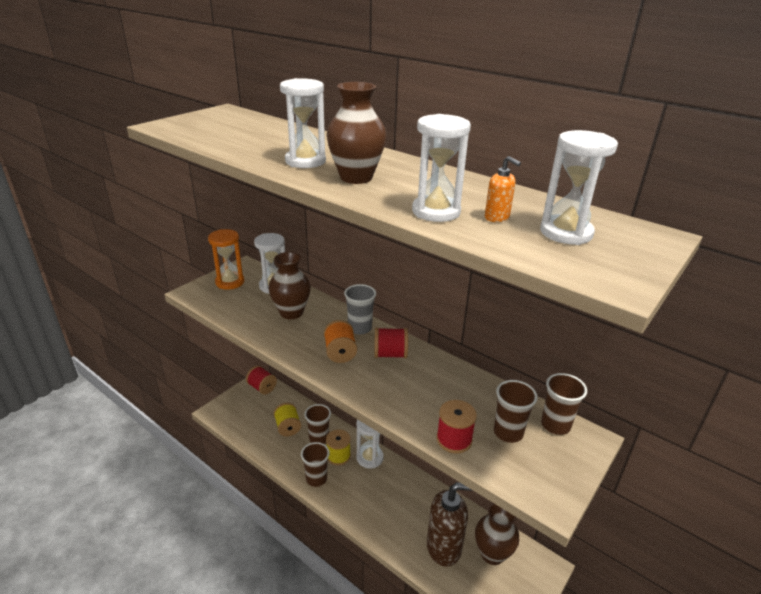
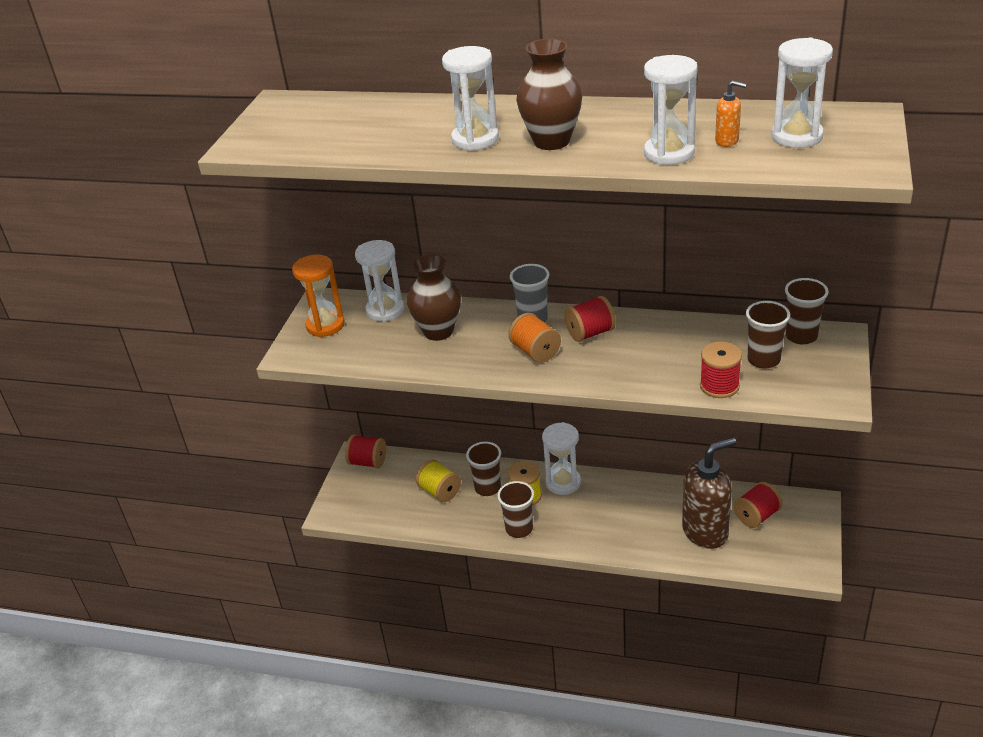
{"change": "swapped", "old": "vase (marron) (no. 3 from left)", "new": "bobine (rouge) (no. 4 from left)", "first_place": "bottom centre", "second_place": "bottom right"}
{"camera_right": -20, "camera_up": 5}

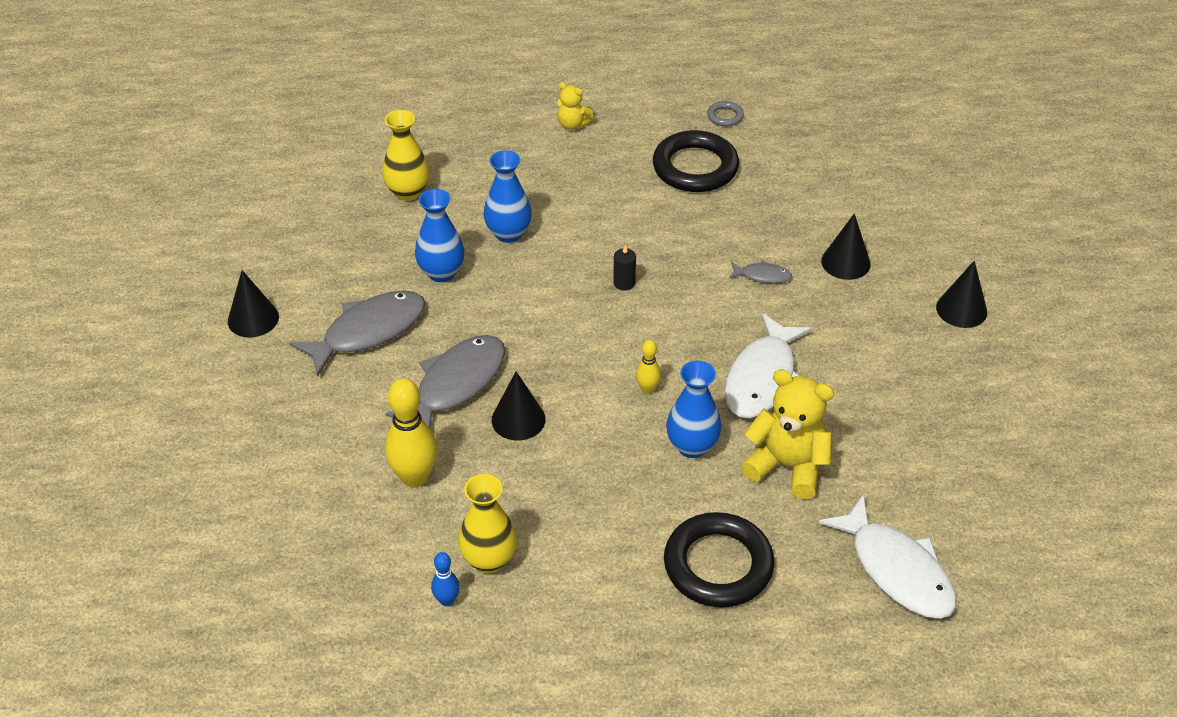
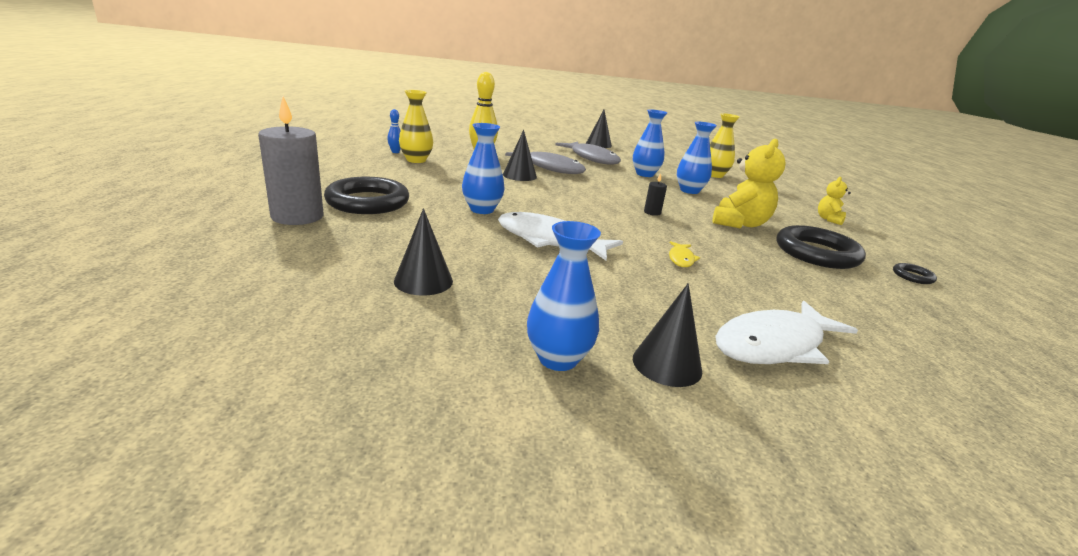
{"change": "repainted", "old": "anneau (gris)", "new": "anneau (noir) (no. 3 from left)", "first_place": "top centre", "second_place": "middle right"}
{"change": "shifted", "old": "cône (noir) (no. 3 from left in the first image)", "new": "cône (noir) (no. 1 from left)", "first_place": "middle right", "second_place": "centre"}
{"change": "repainted", "old": "poisson (gris) (no. 3 from left)", "new": "poisson (jaune)", "first_place": "centre", "second_place": "centre"}
{"change": "gone", "old": "quille (jaune) (no. 2 from left)", "first_place": "centre"}
{"change": "shifted", "old": "ours en peluche (jaune) (no. 2 from left in the first image)", "new": "ours en peluche (jaune) (no. 1 from left)", "first_place": "middle right", "second_place": "top right"}
{"change": "shifted", "old": "poisson (blanc) (no. 2 from left)", "first_place": "bottom right", "second_place": "middle right"}
{"change": "new", "new": "bougie (gris)", "second_place": "top left"}
{"change": "new", "new": "vase (bleu) (no. 2 from left)", "second_place": "centre"}
{"camera_right": 90, "camera_up": -20}

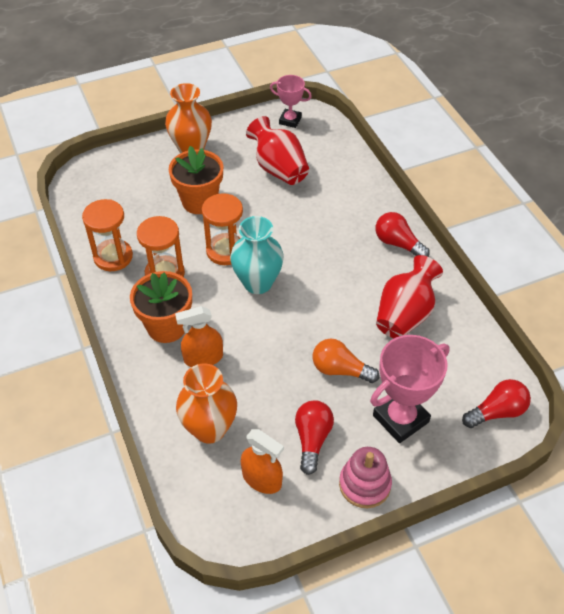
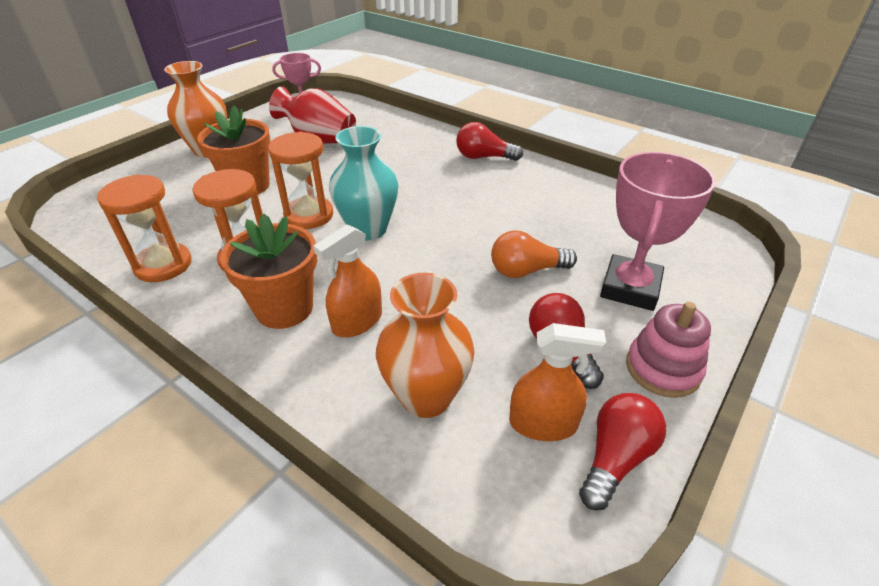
{"change": "gone", "old": "vase (rouge) (no. 2 from left)", "first_place": "middle right"}
{"change": "shifted", "old": "ampoule (rouge) (no. 3 from left)", "first_place": "middle right", "second_place": "bottom right"}
{"camera_right": -30, "camera_up": -10}

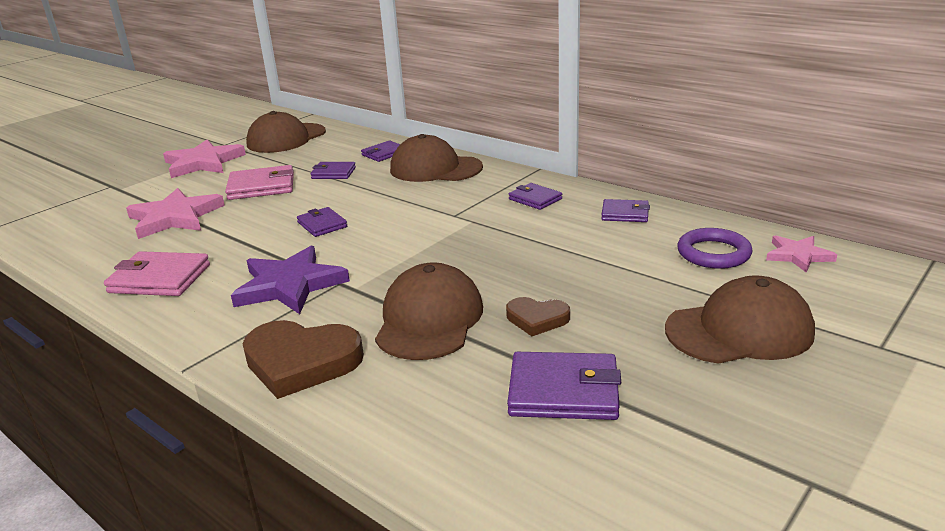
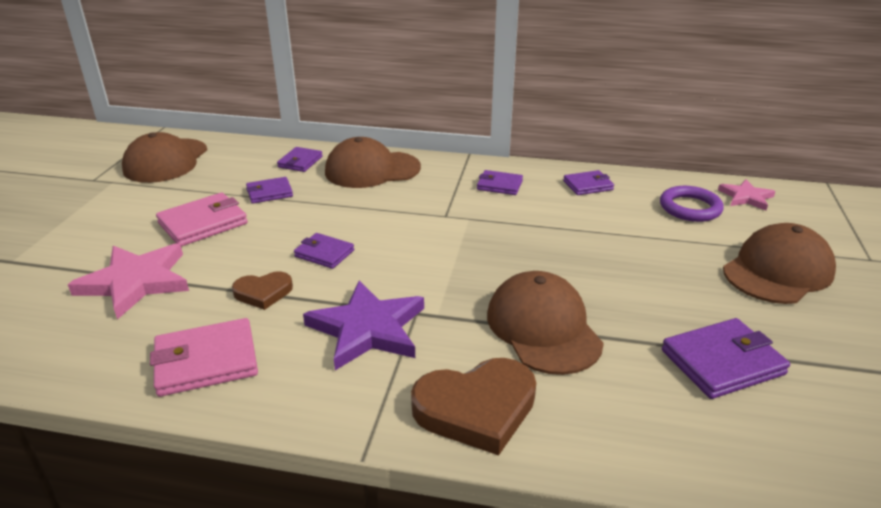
{"change": "gone", "old": "étoile (rose) (no. 2 from left)", "first_place": "top left"}
{"change": "shifted", "old": "cœur (marron) (no. 2 from left in the first image)", "new": "cœur (marron) (no. 1 from left)", "first_place": "centre", "second_place": "middle left"}
{"camera_right": -30, "camera_up": 5}

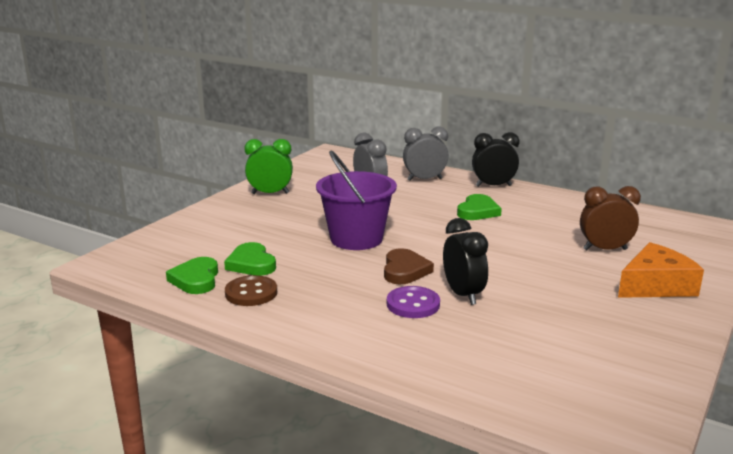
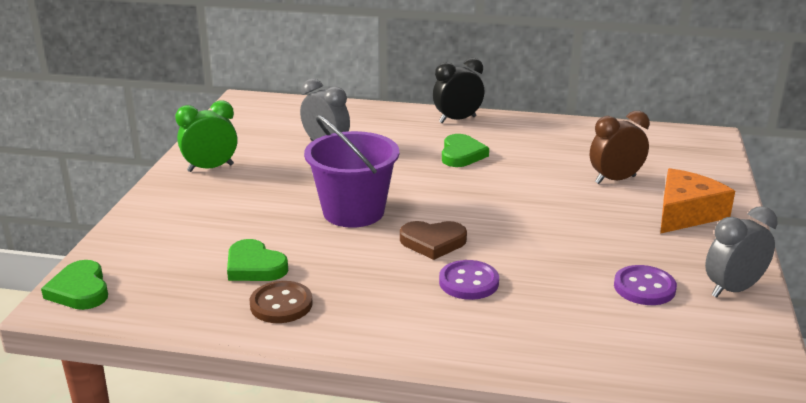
{"change": "shifted", "old": "réveil (gris) (no. 2 from left)", "first_place": "centre", "second_place": "middle right"}
{"change": "gone", "old": "réveil (noir) (no. 1 from left)", "first_place": "centre"}
{"change": "rotated", "old": "cœur (marron)", "first_place": "centre", "second_place": "centre", "degrees": 105}
{"change": "shifted", "old": "cœur (vert) (no. 1 from left)", "first_place": "middle left", "second_place": "bottom left"}
{"change": "new", "new": "bouton (violet) (no. 2 from left)", "second_place": "bottom right"}
{"camera_right": -20, "camera_up": 5}

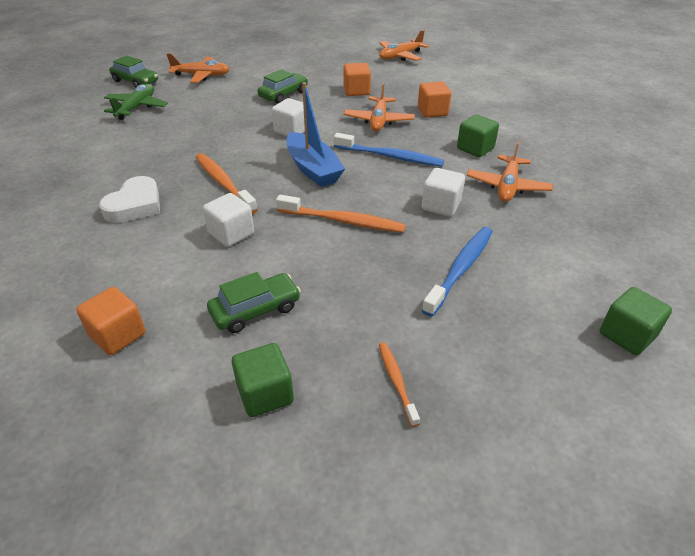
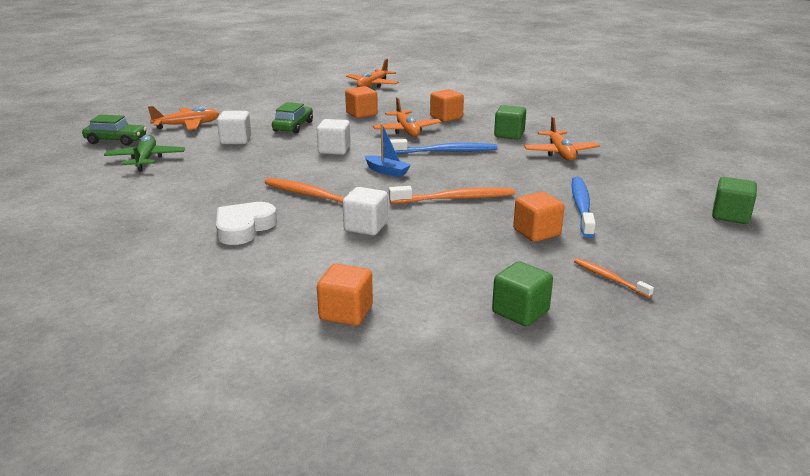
{"change": "scaled", "old": "bateau (bleu)", "first_place": "top centre", "second_place": "top centre", "factor": 0.58}
{"change": "shifted", "old": "cube (blanc) (no. 3 from left in the first image)", "new": "cube (blanc) (no. 1 from left)", "first_place": "centre", "second_place": "top left"}
{"change": "rotated", "old": "cœur (blanc)", "first_place": "middle left", "second_place": "middle left", "degrees": -150}
{"change": "gone", "old": "voiture (vert) (no. 2 from left)", "first_place": "centre"}
{"change": "new", "new": "cube (orange) (no. 4 from left)", "second_place": "centre"}
{"camera_right": -25, "camera_up": -15}

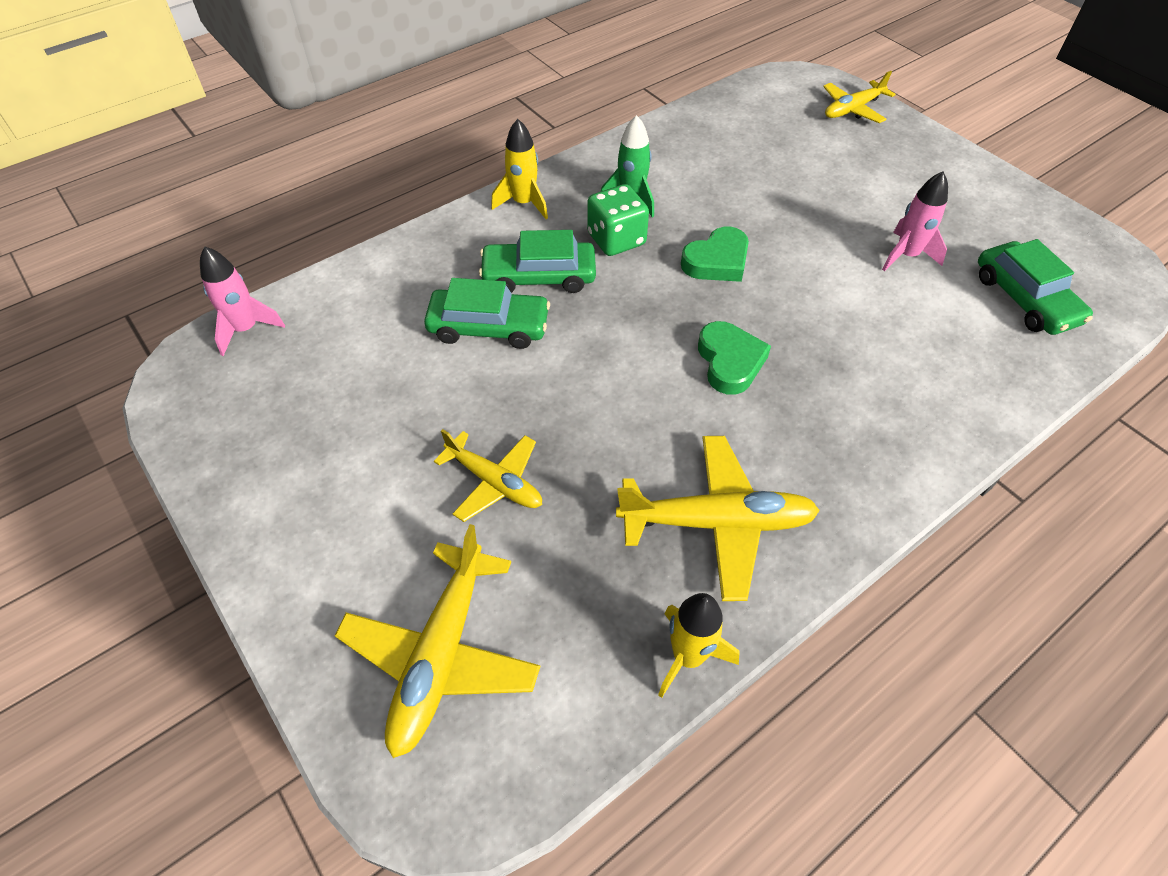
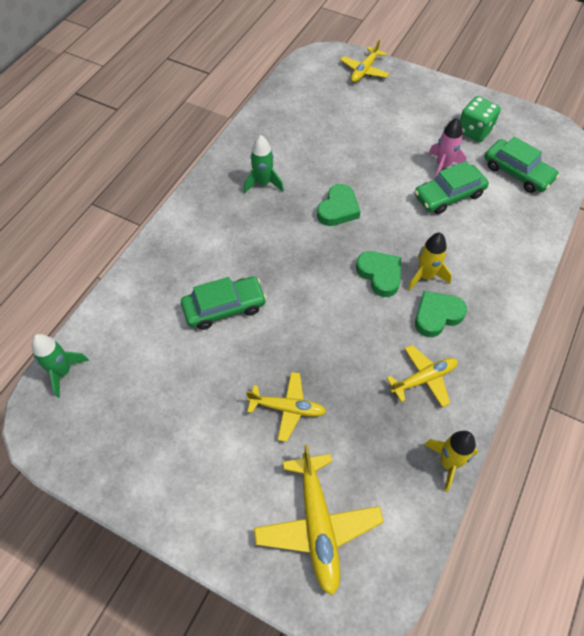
{"change": "shifted", "old": "fusée (jaune) (no. 1 from left)", "first_place": "top centre", "second_place": "middle right"}
{"change": "shifted", "old": "dé (vert)", "first_place": "top centre", "second_place": "top right"}
{"change": "shifted", "old": "voiture (vert) (no. 2 from left)", "first_place": "top centre", "second_place": "top right"}
{"change": "repainted", "old": "fusée (rose) (no. 1 from left)", "new": "fusée (vert) (no. 1 from left)", "first_place": "middle left", "second_place": "middle left"}
{"change": "scaled", "old": "avion (jaune) (no. 3 from left in the first image)", "first_place": "centre", "second_place": "middle right", "factor": 0.64}
{"change": "new", "new": "cœur (vert) (no. 3 from left)", "second_place": "middle right"}
{"camera_right": -25, "camera_up": 5}

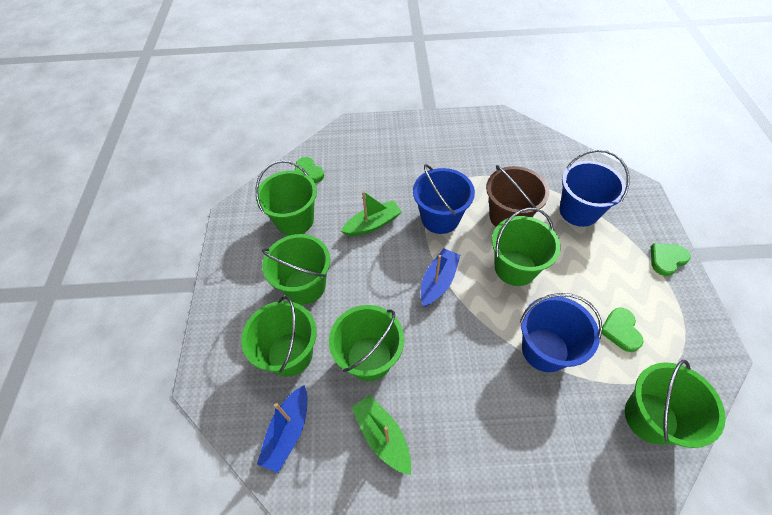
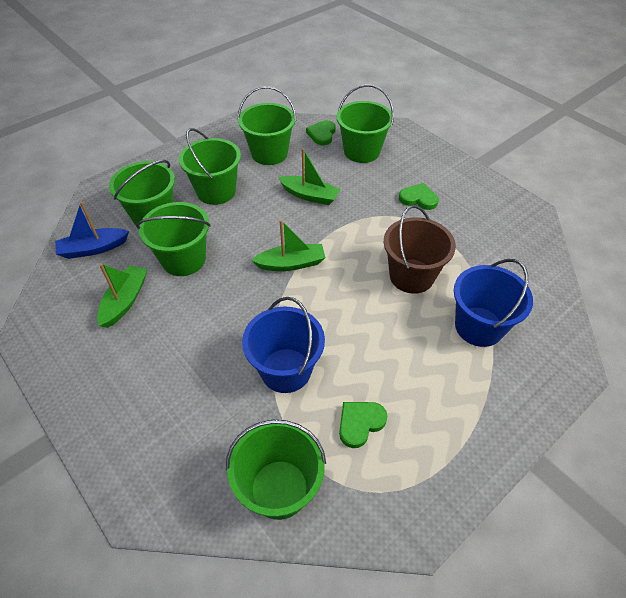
{"change": "gone", "old": "seau (bleu) (no. 1 from left)", "first_place": "centre"}
{"change": "shifted", "old": "seau (vert) (no. 5 from left in the first image)", "new": "seau (vert) (no. 6 from left)", "first_place": "middle right", "second_place": "top centre"}
{"change": "shifted", "old": "cœur (vert) (no. 3 from left)", "first_place": "middle right", "second_place": "top right"}
{"change": "repainted", "old": "bateau (bleu) (no. 2 from left)", "new": "bateau (vert) (no. 2 from left)", "first_place": "centre", "second_place": "centre"}
{"camera_right": 50, "camera_up": -5}

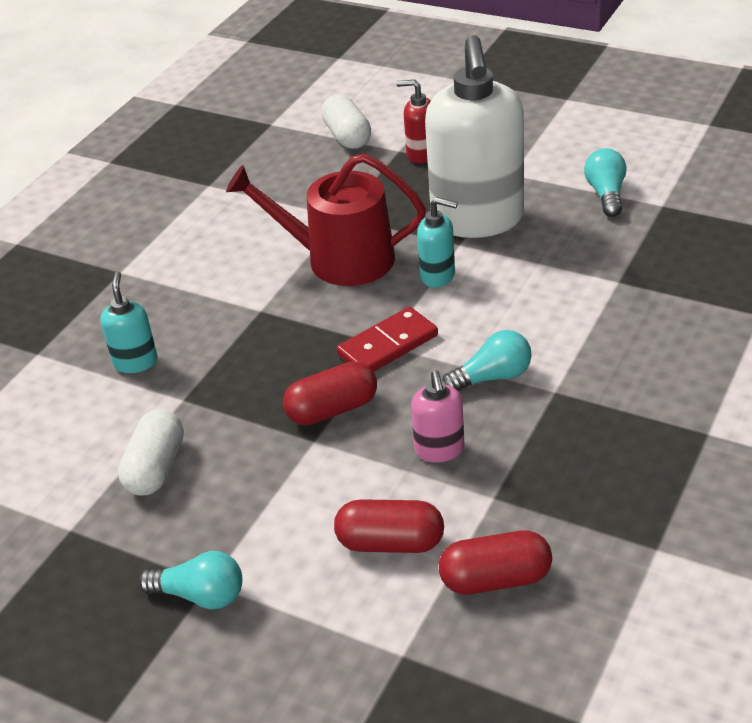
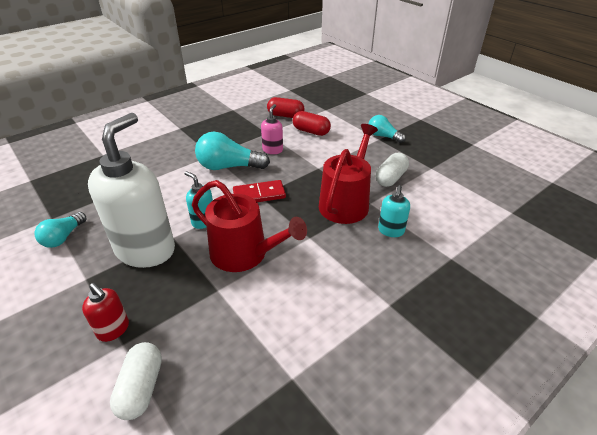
{"change": "scaled", "old": "ampoule (turquoise) (no. 2 from left)", "first_place": "centre", "second_place": "centre", "factor": 1.63}
{"change": "gone", "old": "gélule (rouge) (no. 1 from left)", "first_place": "centre"}
{"change": "new", "new": "arrosoir (rouge) (no. 2 from left)", "second_place": "centre"}
{"camera_right": -160, "camera_up": 0}

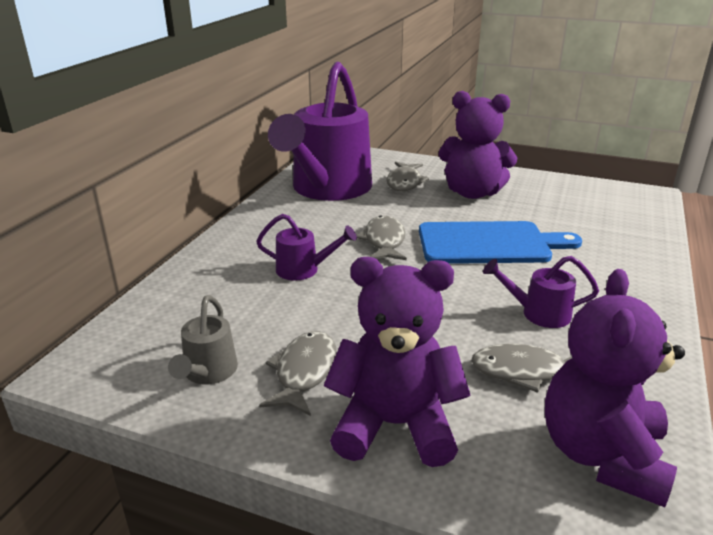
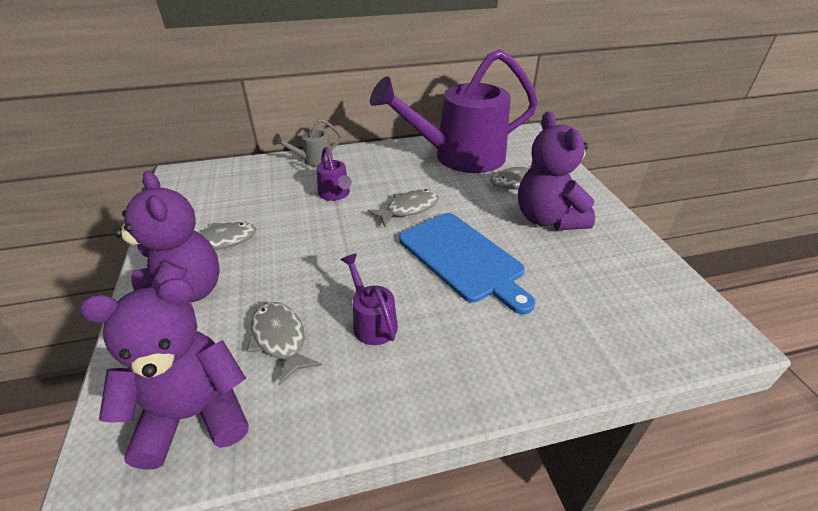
{"change": "shifted", "old": "arrosoir (gris)", "first_place": "middle left", "second_place": "top centre"}
{"camera_right": 55, "camera_up": 10}

